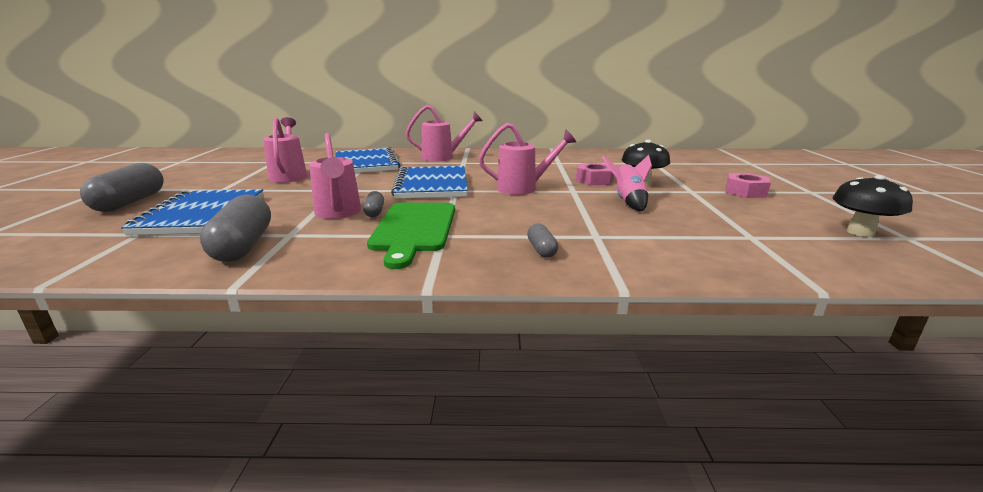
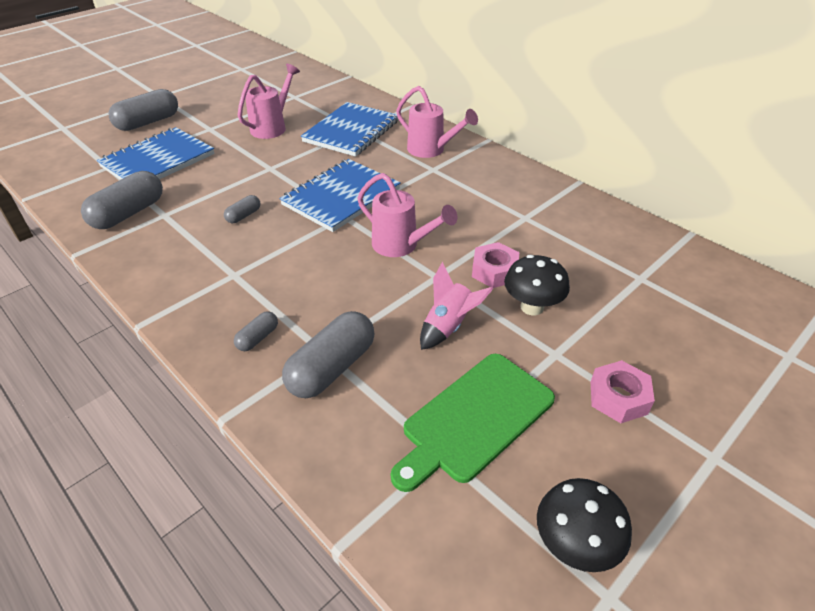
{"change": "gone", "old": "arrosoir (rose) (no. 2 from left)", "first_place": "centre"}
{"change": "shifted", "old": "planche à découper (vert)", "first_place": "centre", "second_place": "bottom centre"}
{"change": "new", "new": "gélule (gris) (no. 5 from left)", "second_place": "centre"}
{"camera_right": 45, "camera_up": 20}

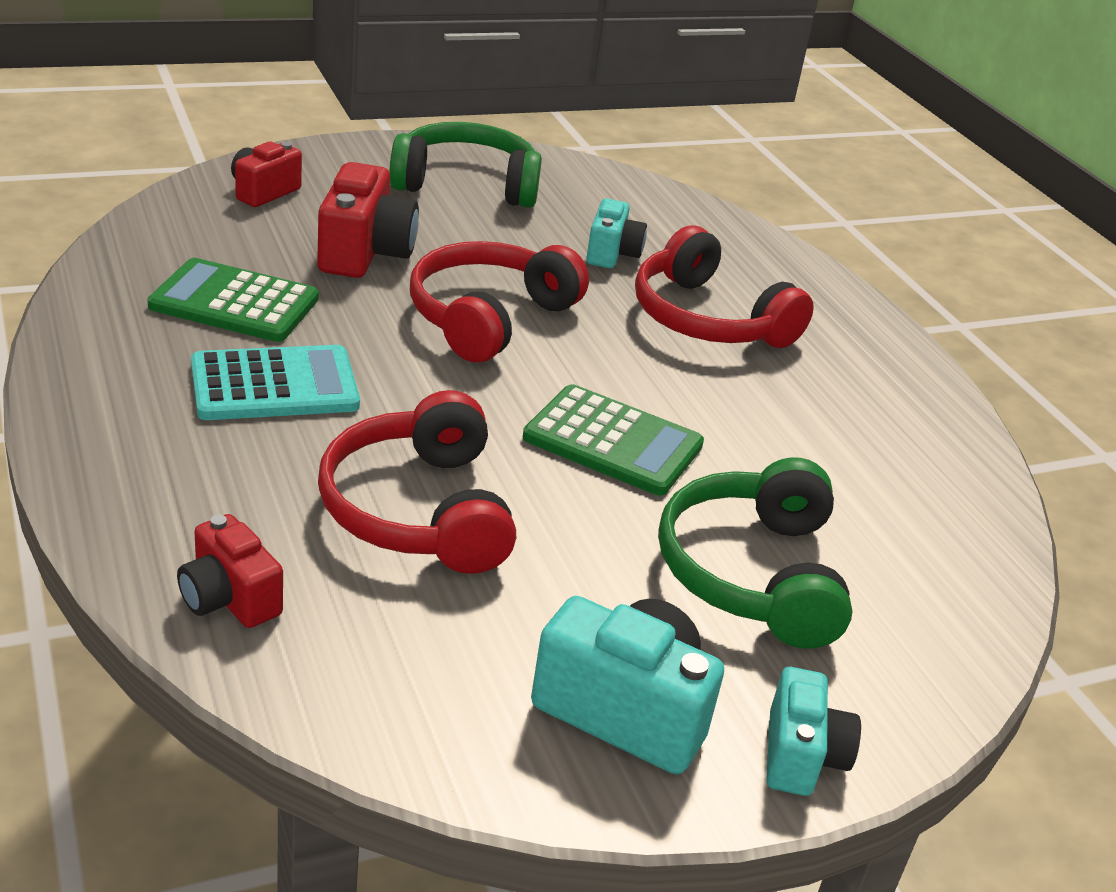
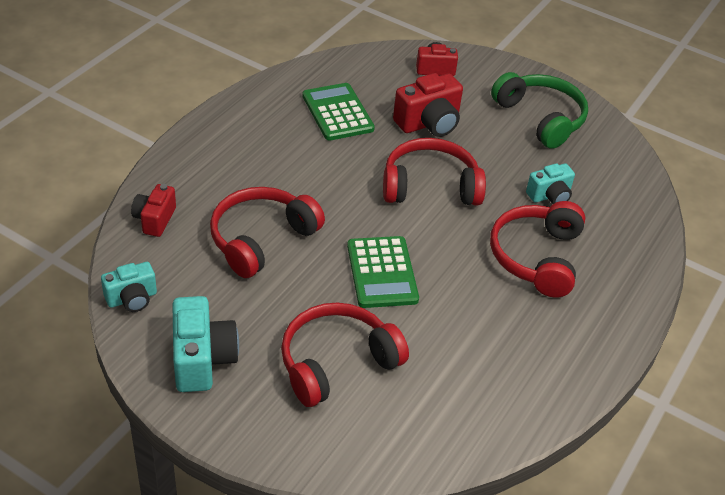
{"change": "gone", "old": "calculatrice (turquoise)", "first_place": "middle left"}
{"change": "repainted", "old": "casque audio (vert) (no. 2 from left)", "new": "casque audio (rouge) (no. 2 from left)", "first_place": "middle right", "second_place": "bottom centre"}
{"change": "shifted", "old": "appareil photo (turquoise) (no. 3 from left in the first image)", "new": "appareil photo (turquoise) (no. 1 from left)", "first_place": "bottom right", "second_place": "middle left"}
{"camera_right": 55, "camera_up": 10}

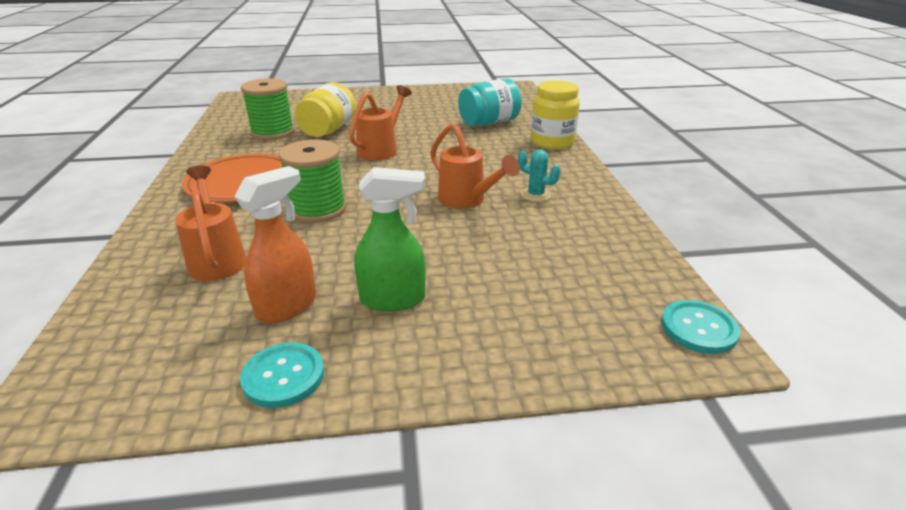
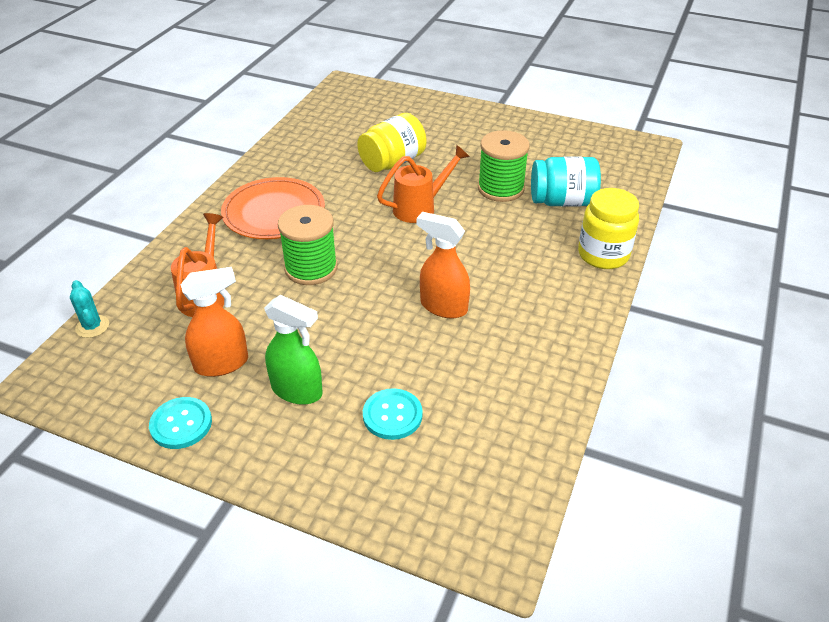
{"change": "shifted", "old": "bobine (vert) (no. 1 from left in the first image)", "new": "bobine (vert) (no. 2 from left)", "first_place": "top left", "second_place": "top centre"}
{"change": "swapped", "old": "arrosoir (orange) (no. 3 from left)", "new": "vaporisateur (orange) (no. 2 from left)", "first_place": "top centre", "second_place": "centre"}
{"change": "shifted", "old": "cactus (turquoise)", "first_place": "centre", "second_place": "middle left"}
{"change": "shifted", "old": "bouton (turquoise) (no. 2 from left)", "first_place": "middle right", "second_place": "centre"}
{"camera_right": 30, "camera_up": 10}

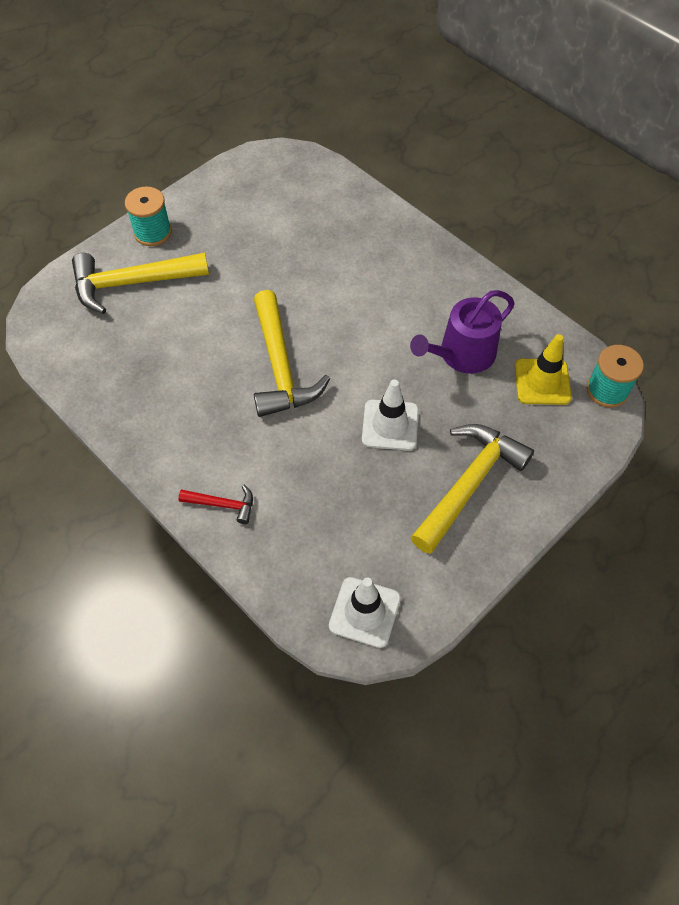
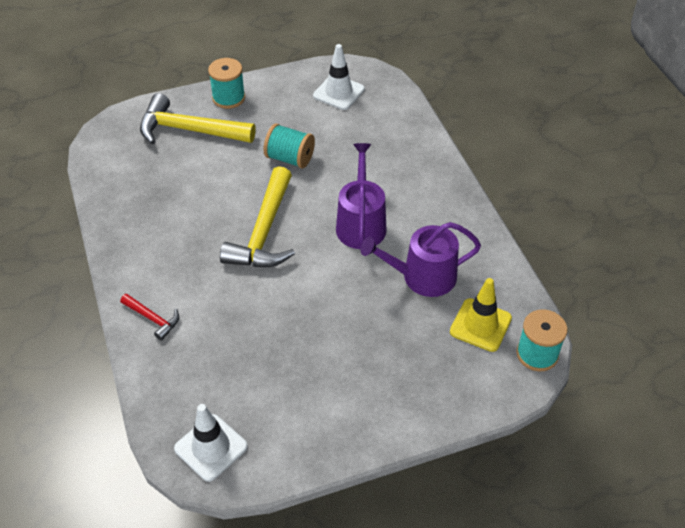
{"change": "shifted", "old": "cône de chantier (blanc) (no. 2 from left)", "first_place": "centre", "second_place": "top centre"}
{"change": "gone", "old": "marteau (jaune) (no. 3 from left)", "first_place": "middle right"}
{"change": "new", "new": "bobine (turquoise) (no. 2 from left)", "second_place": "top centre"}
{"change": "new", "new": "arrosoir (violet) (no. 1 from left)", "second_place": "centre"}
{"camera_right": 25, "camera_up": -10}

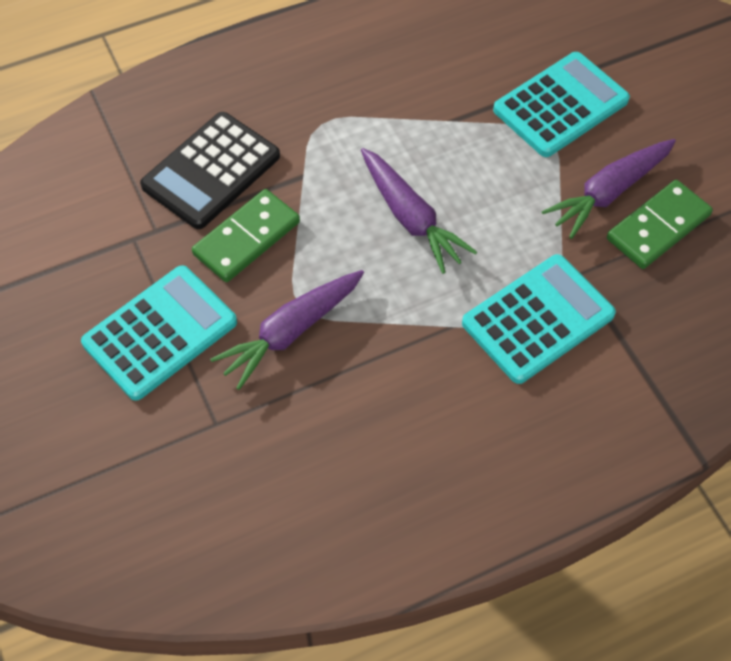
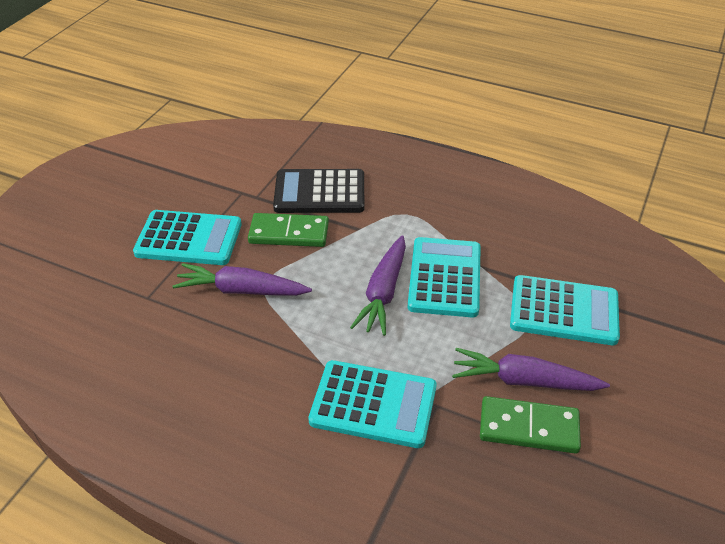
{"change": "new", "new": "calculatrice (turquoise) (no. 3 from left)", "second_place": "centre"}
{"camera_right": 50, "camera_up": -15}

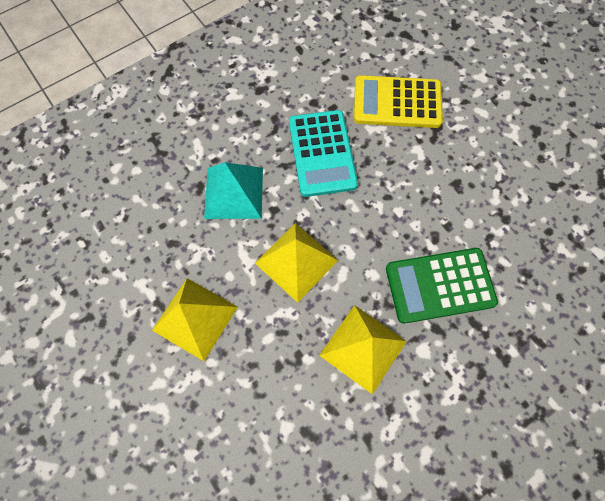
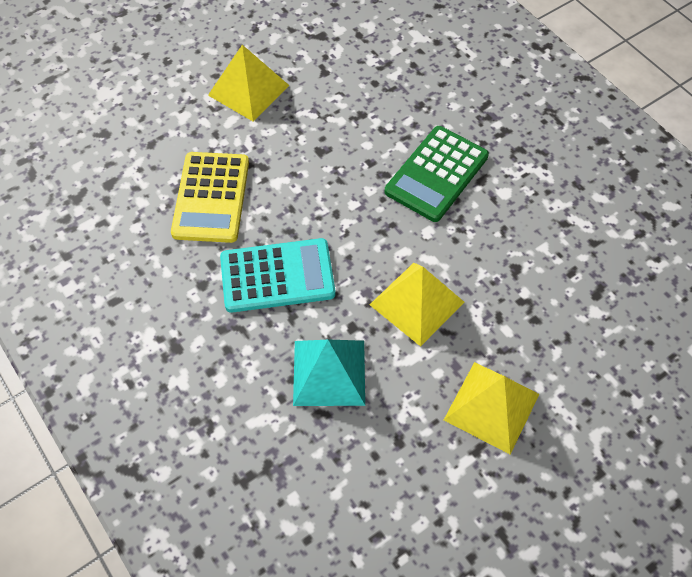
{"change": "rotated", "old": "calculatrice (vert)", "first_place": "middle right", "second_place": "top centre", "degrees": 45}
{"change": "shifted", "old": "pyramide (jaune) (no. 3 from left in the first image)", "new": "pyramide (jaune) (no. 1 from left)", "first_place": "bottom centre", "second_place": "top centre"}
{"camera_right": -90, "camera_up": -10}

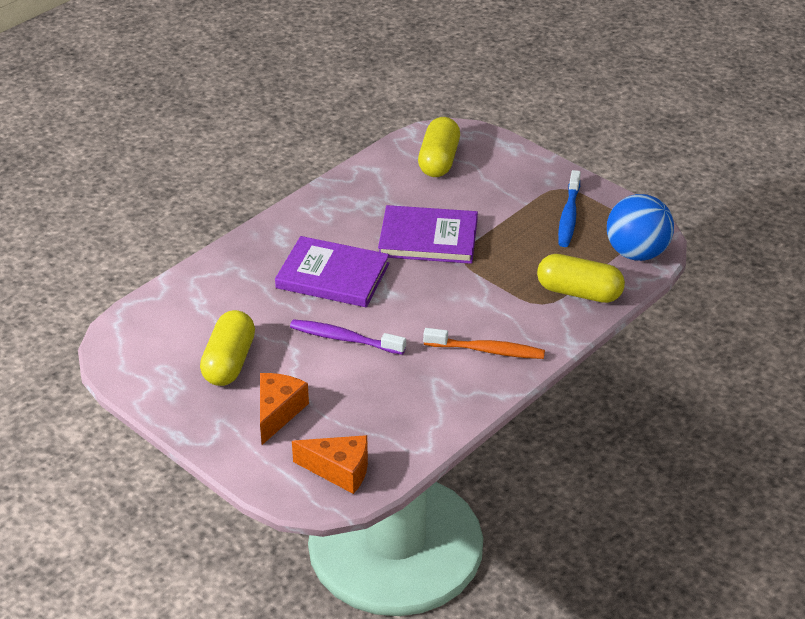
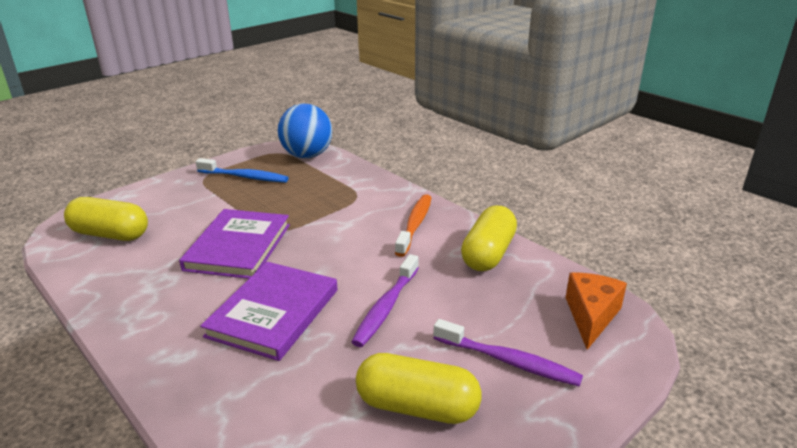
{"change": "shifted", "old": "gélule (jaune) (no. 3 from left)", "first_place": "middle right", "second_place": "centre"}
{"change": "swapped", "old": "fromage (orange) (no. 1 from left)", "new": "brosse à dents (violet) (no. 2 from left)", "first_place": "centre", "second_place": "bottom centre"}
{"camera_right": -85, "camera_up": -10}

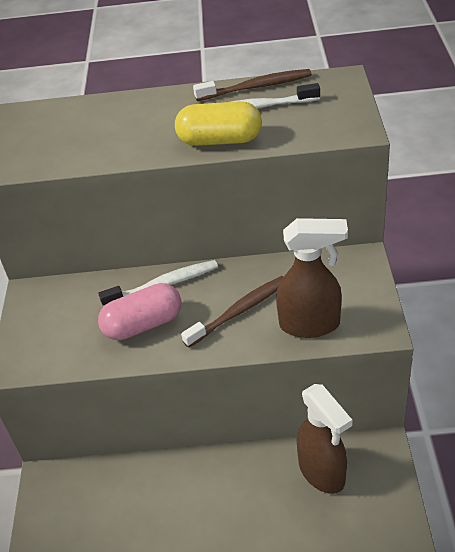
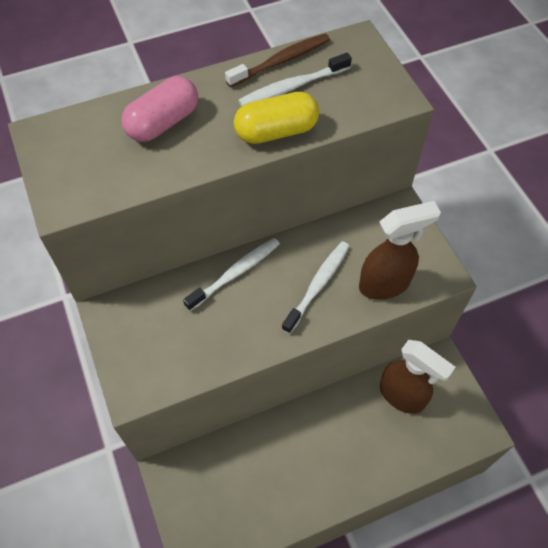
{"change": "repainted", "old": "brosse à dents (marron) (no. 1 from left)", "new": "brosse à dents (blanc) (no. 3 from left)", "first_place": "centre", "second_place": "centre"}
{"change": "shifted", "old": "gélule (rose)", "first_place": "middle left", "second_place": "top left"}
{"camera_right": -25, "camera_up": 15}

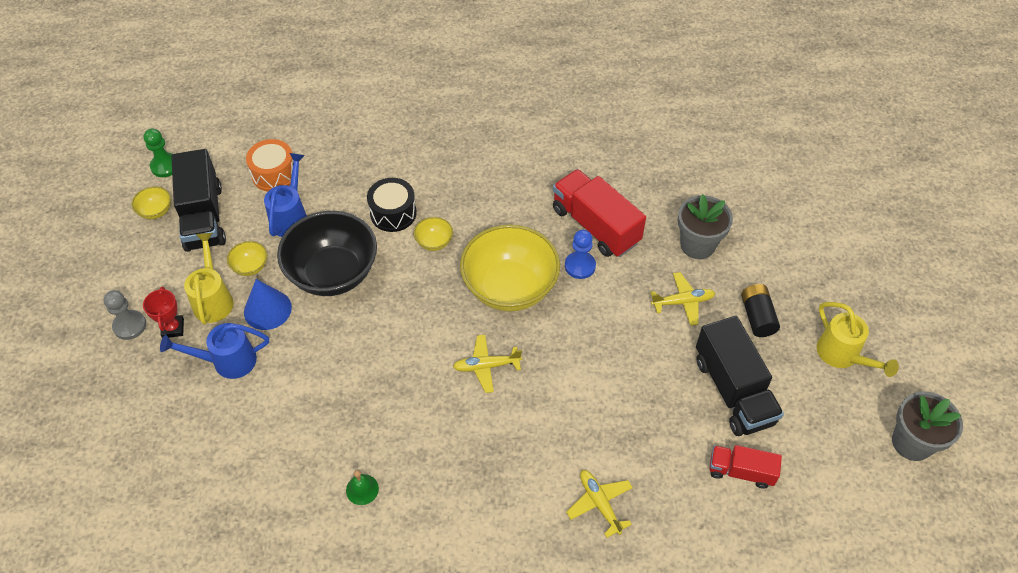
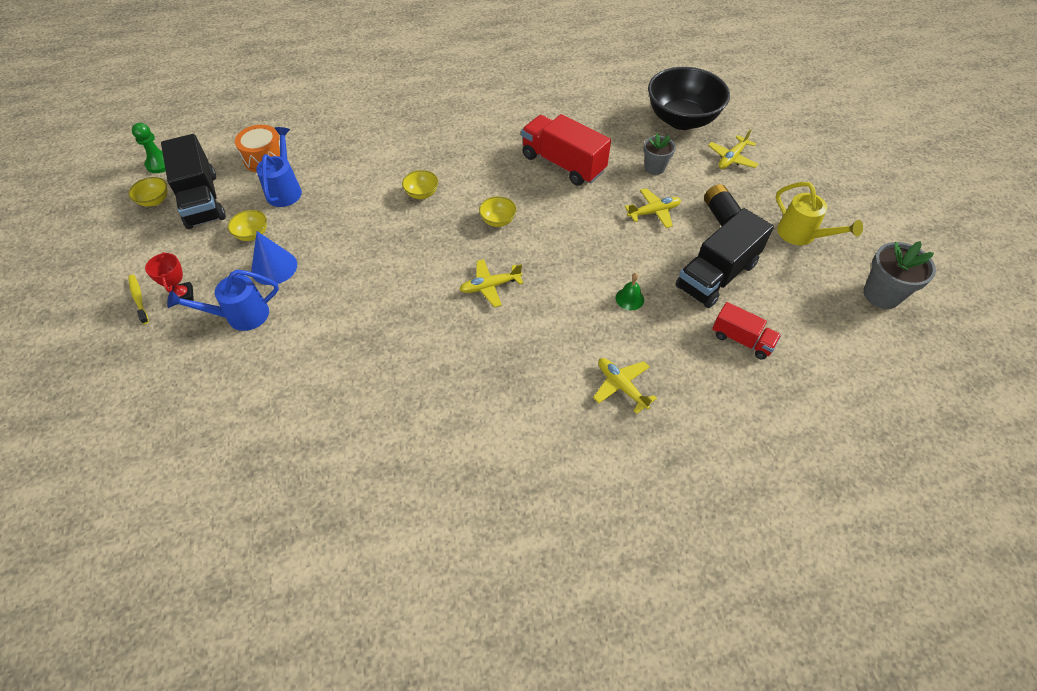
{"change": "gone", "old": "tambour (noir)", "first_place": "centre"}
{"change": "scaled", "old": "pot de fleurs (gris) (no. 1 from left)", "first_place": "middle right", "second_place": "top centre", "factor": 0.66}
{"change": "shifted", "old": "bol (noir)", "first_place": "middle left", "second_place": "top centre"}
{"change": "scaled", "old": "bol (jaune) (no. 4 from left)", "first_place": "centre", "second_place": "top centre", "factor": 0.41}
{"change": "gone", "old": "pion (bleu)", "first_place": "centre"}
{"change": "gone", "old": "arrosoir (jaune) (no. 1 from left)", "first_place": "middle left"}
{"change": "swapped", "old": "pion (gris)", "new": "brosse à dents (jaune)", "first_place": "middle left", "second_place": "middle left"}
{"change": "rotated", "old": "camion (noir) (no. 2 from left)", "first_place": "middle right", "second_place": "middle right", "degrees": 75}
{"change": "rotated", "old": "camion (rouge) (no. 2 from left)", "first_place": "bottom right", "second_place": "middle right", "degrees": -150}
{"change": "shifted", "old": "cloche (vert)", "first_place": "bottom centre", "second_place": "centre"}
{"change": "new", "new": "avion (jaune) (no. 4 from left)", "second_place": "top right"}
{"camera_right": -10, "camera_up": 0}

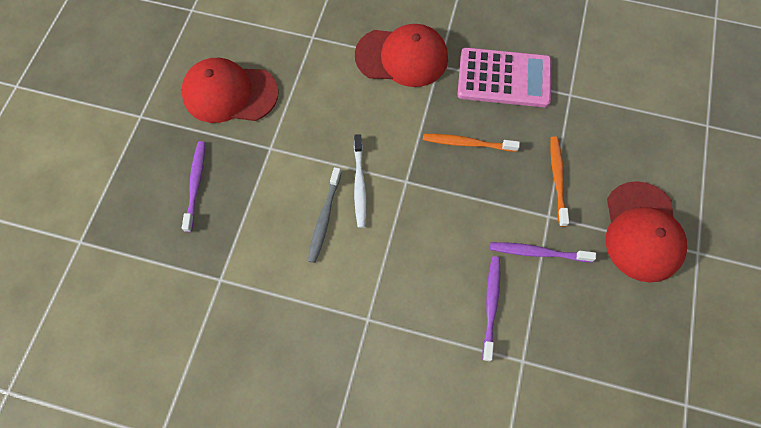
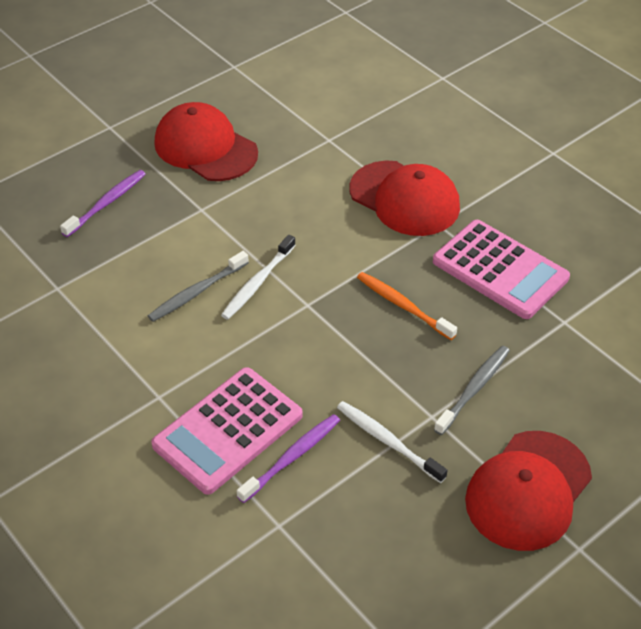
{"change": "repainted", "old": "brosse à dents (orange) (no. 2 from left)", "new": "brosse à dents (gris) (no. 2 from left)", "first_place": "middle right", "second_place": "middle right"}
{"change": "repainted", "old": "brosse à dents (violet) (no. 3 from left)", "new": "brosse à dents (blanc) (no. 2 from left)", "first_place": "middle right", "second_place": "bottom centre"}
{"change": "new", "new": "calculatrice (rose) (no. 1 from left)", "second_place": "bottom centre"}
{"camera_right": 35, "camera_up": -20}

